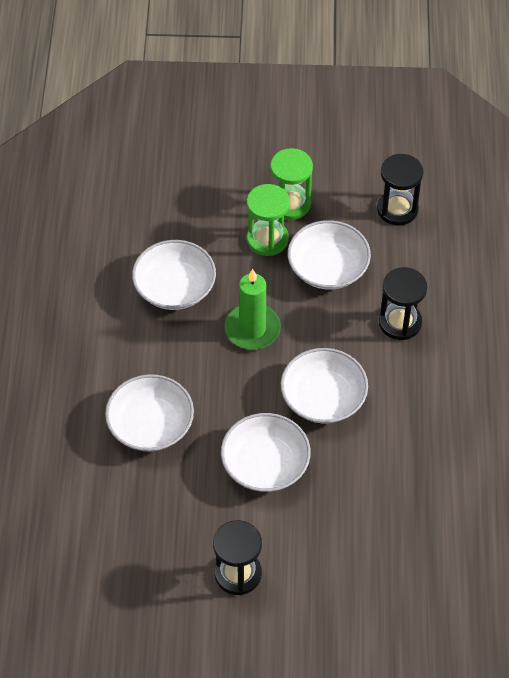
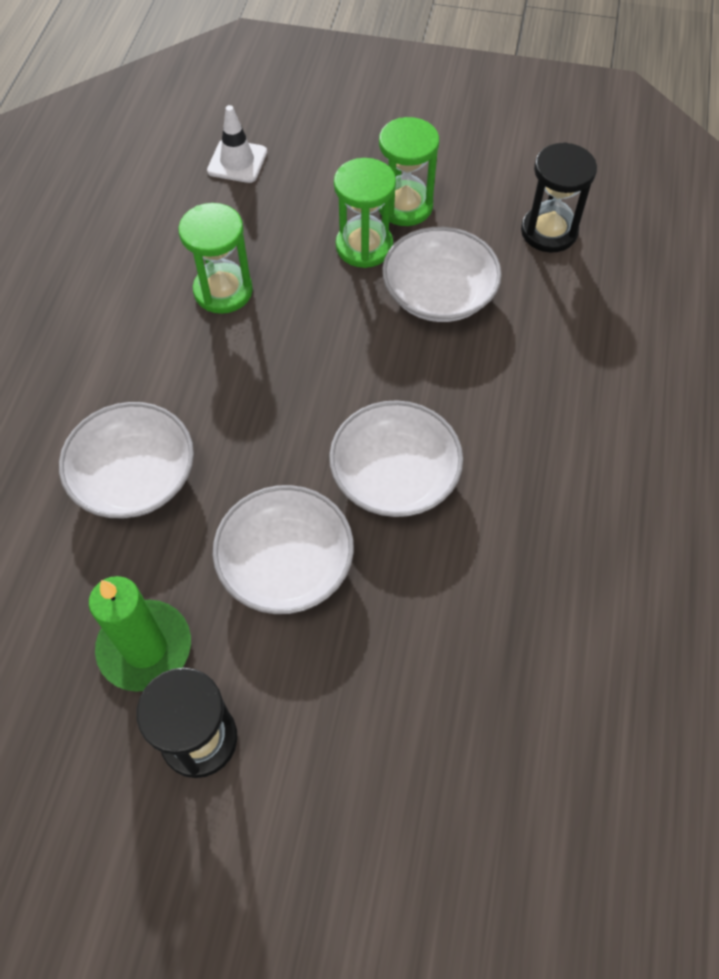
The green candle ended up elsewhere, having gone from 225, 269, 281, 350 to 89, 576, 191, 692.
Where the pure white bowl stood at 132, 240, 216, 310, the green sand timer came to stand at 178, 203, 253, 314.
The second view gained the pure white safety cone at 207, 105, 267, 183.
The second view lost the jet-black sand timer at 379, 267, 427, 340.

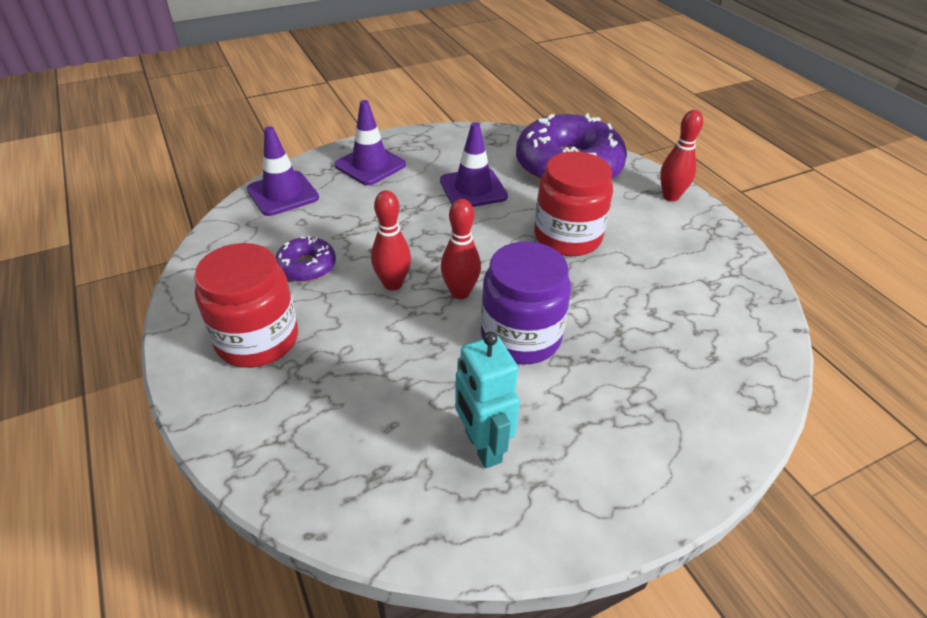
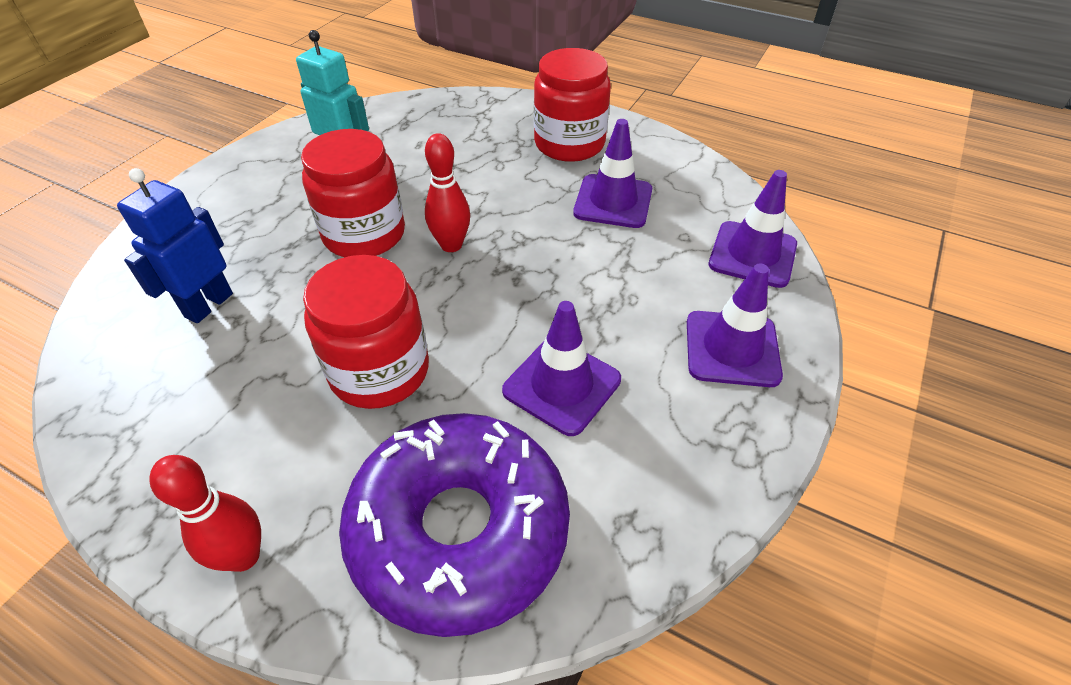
The second view gained the blue toy robot at 117, 168, 233, 323.
What was the violet preserve jar at 481, 241, 571, 365 turned into the red preserve jar at 301, 129, 405, 257.
Where the violet glazed donut stood at 275, 236, 336, 282, the violet safety cone came to stand at 573, 119, 652, 228.
The second view lost the red tenpin at 371, 190, 411, 291.

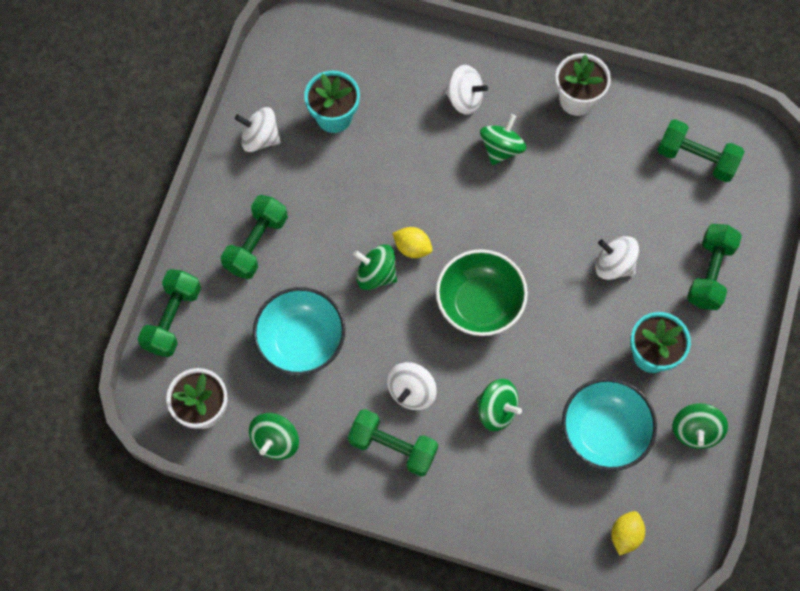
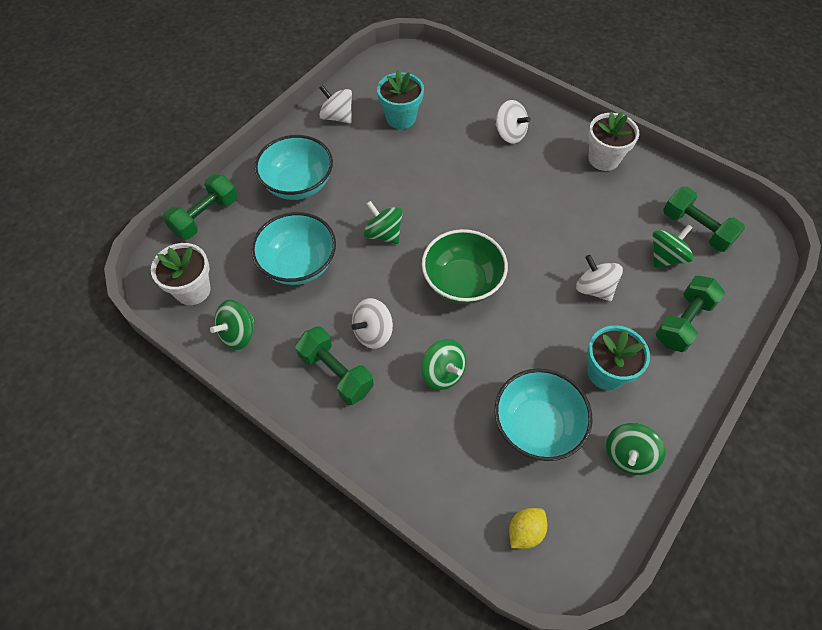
Where the green free weight stood at 221, 195, 288, 279, the teal bowl came to stand at 254, 135, 333, 200.
The green whirligig ended up elsewhere, having gone from 480, 114, 527, 165 to 652, 224, 693, 268.
The second view lost the yellow citrus fruit at 393, 227, 432, 258.

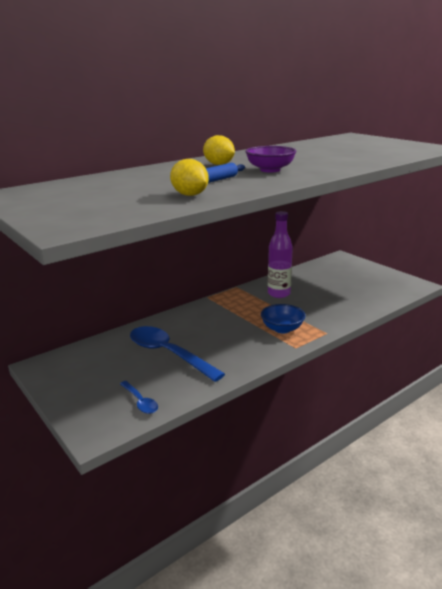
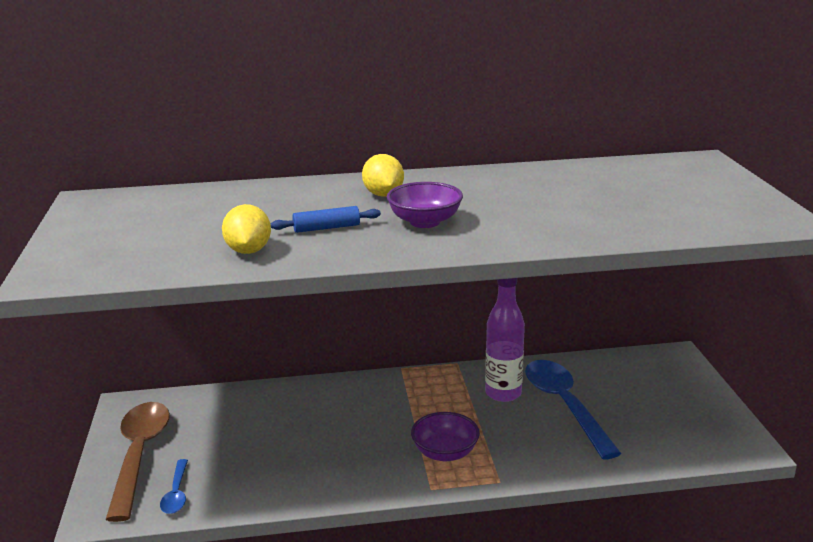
The second view gained the brown teaspoon at 105, 402, 170, 522.
What was the blue bowl at 261, 304, 305, 333 turned into the violet bowl at 411, 412, 480, 461.
The blue teaspoon ended up elsewhere, having gone from 130, 326, 225, 382 to 525, 360, 622, 459.

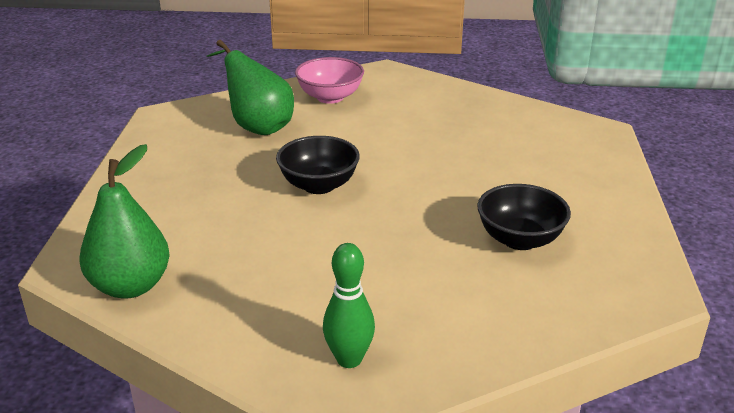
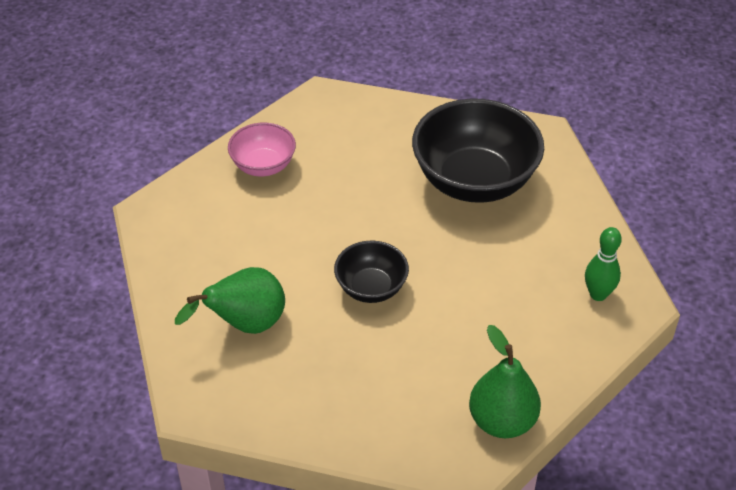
The rosy bowl ended up elsewhere, having gone from 295, 57, 364, 104 to 228, 123, 296, 176.
The size of the jet-black bowl at 477, 184, 571, 250 changed by a factor of 1.89.

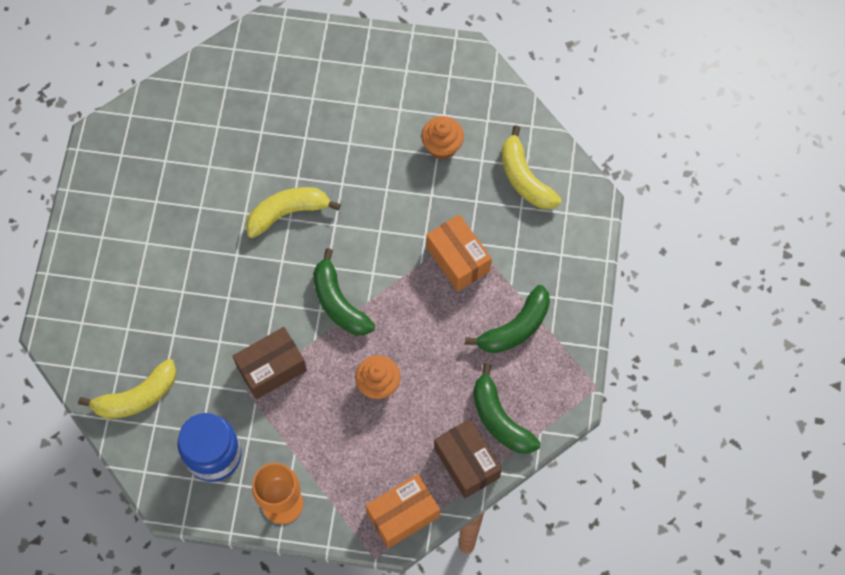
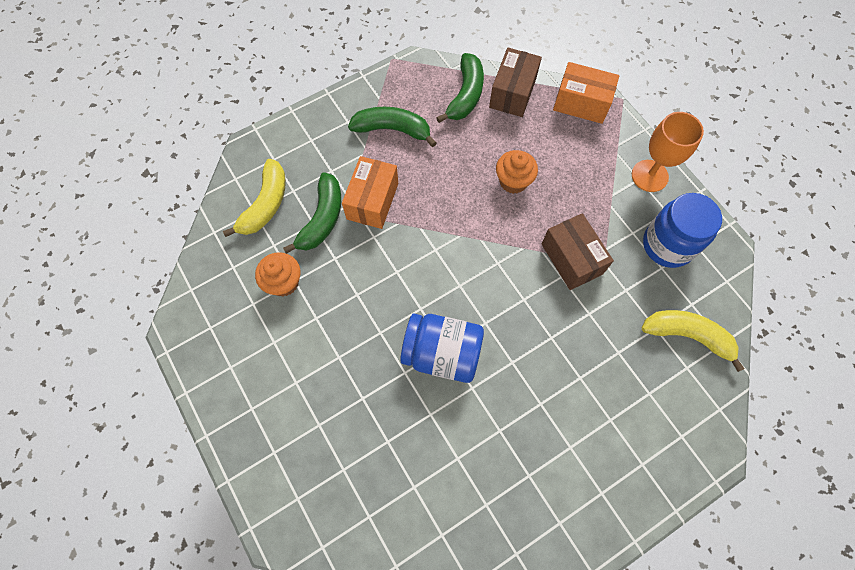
The green banana ended up elsewhere, having gone from 313, 248, 375, 335 to 283, 172, 341, 254.
Where the yellow banana stood at 246, 187, 341, 238, the blue preserve jar came to stand at 400, 314, 484, 383.
The brown package at 233, 327, 307, 399 ended up facing another way, 45 degrees clockwise from before.

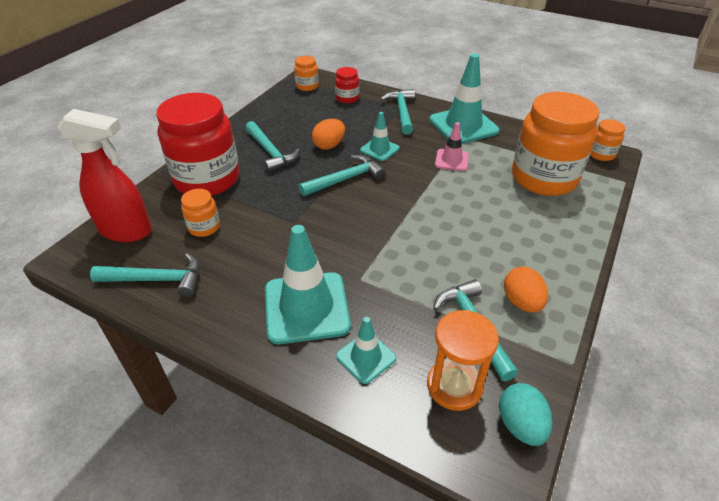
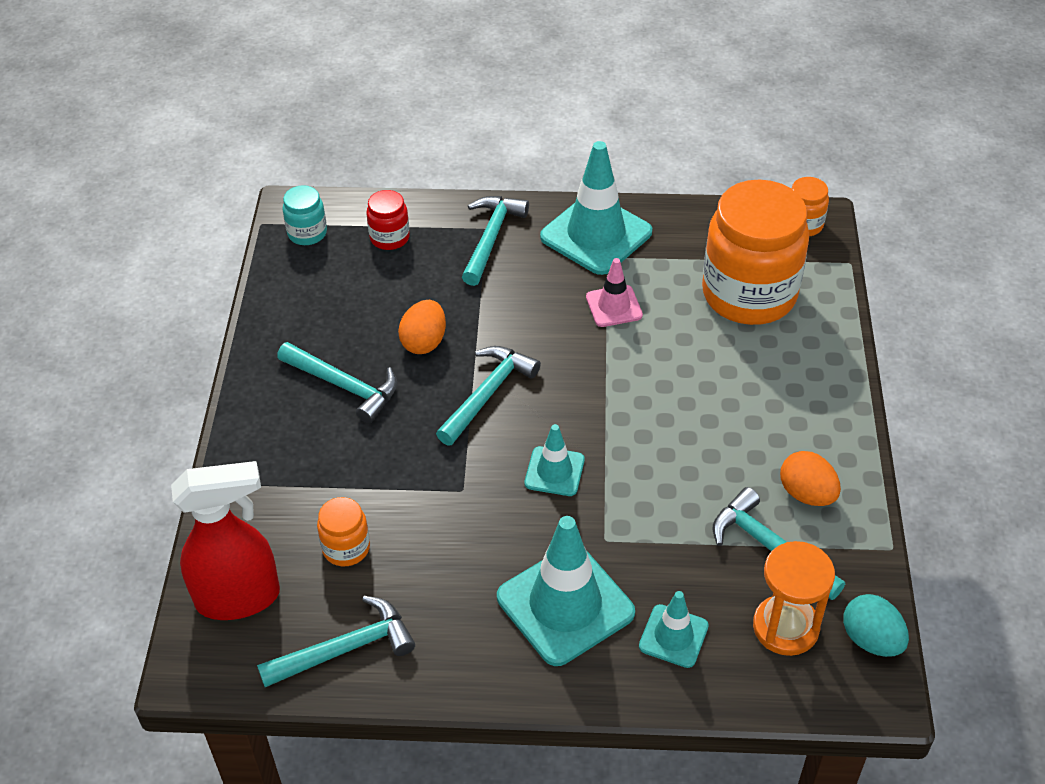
What was the orange preserve jar at 294, 56, 319, 91 turned into the teal preserve jar at 282, 185, 327, 245.
The teal claw hammer at 380, 89, 415, 135 ended up facing another way, 45 degrees clockwise from before.
The teal safety cone ended up elsewhere, having gone from 360, 112, 400, 161 to 525, 424, 585, 496.
The second view lost the red preserve jar at 156, 93, 240, 196.

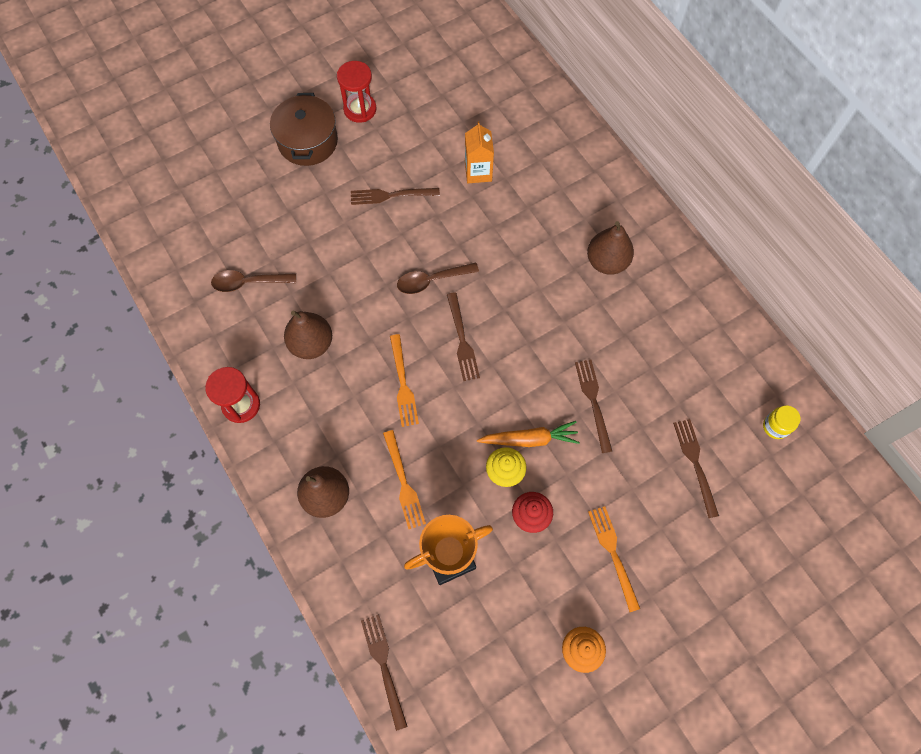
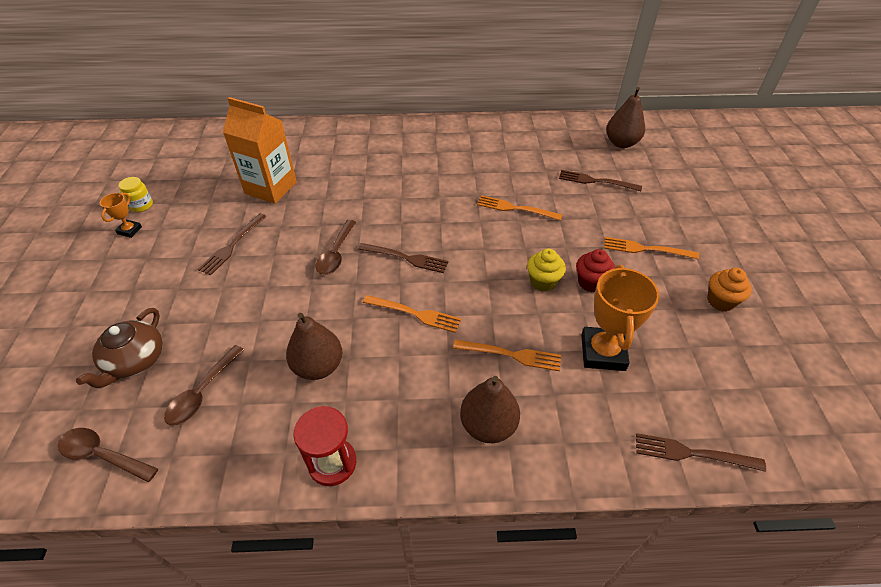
The second view gained the brown teaspoon at 58, 428, 158, 482.
The second view gained the brown teapot at 76, 308, 163, 388.
Where the red sand timer stood at 337, 61, 376, 123, the orange award cup came to stand at 100, 193, 142, 238.
The yellow preserve jar ended up elsewhere, having gone from 763, 405, 801, 439 to 119, 177, 153, 212.
The size of the orange milk carton at 465, 121, 494, 183 changed by a factor of 1.61.
What was the brown fork at 575, 359, 612, 453 turned into the orange fork at 477, 195, 562, 221.
The brown toy pear ended up elsewhere, having gone from 587, 221, 634, 275 to 606, 87, 645, 148.
The second view lost the brown pot at 270, 93, 338, 166.
The second view lost the orange toy carrot at 477, 421, 580, 447.

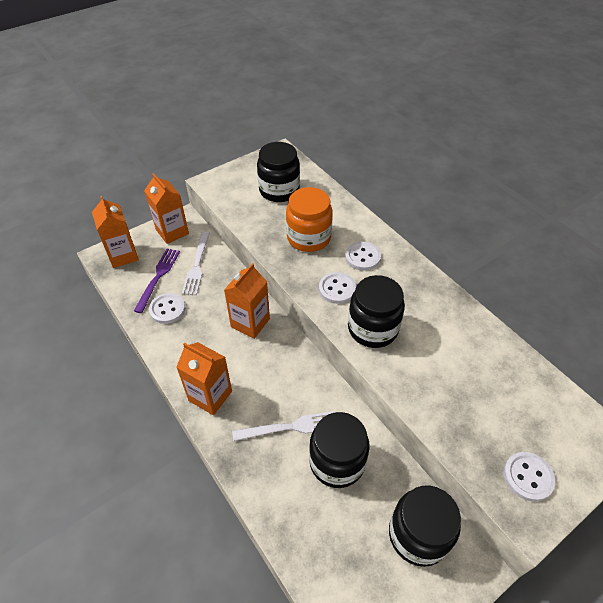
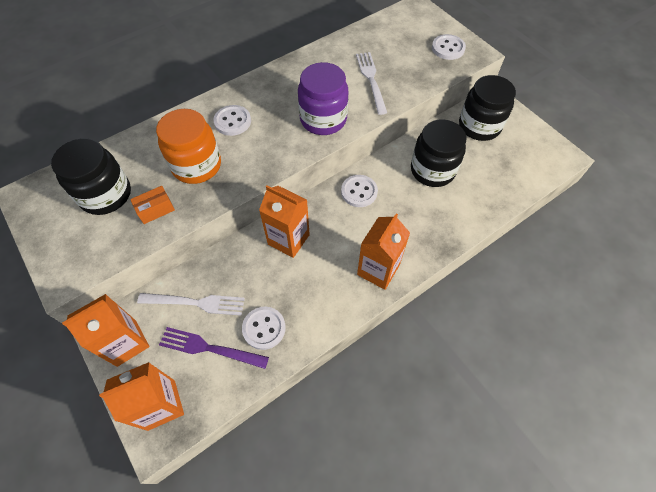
The second view gained the orange package at 130, 186, 175, 224.
What was the jet-black preserve jar at 348, 275, 405, 348 turned into the violet preserve jar at 298, 62, 348, 135.
The pure white shirt button ended up elsewhere, having gone from 319, 272, 356, 304 to 341, 175, 378, 207.
The pure white fork ended up elsewhere, having gone from 232, 411, 335, 441 to 356, 52, 387, 115.

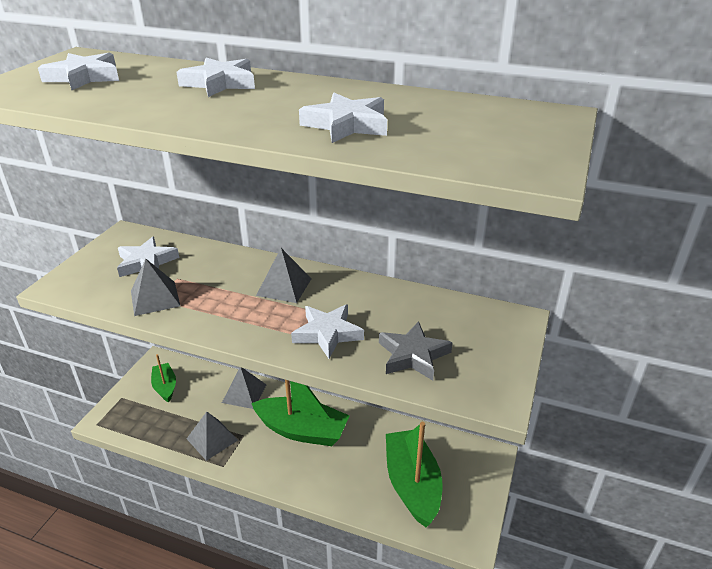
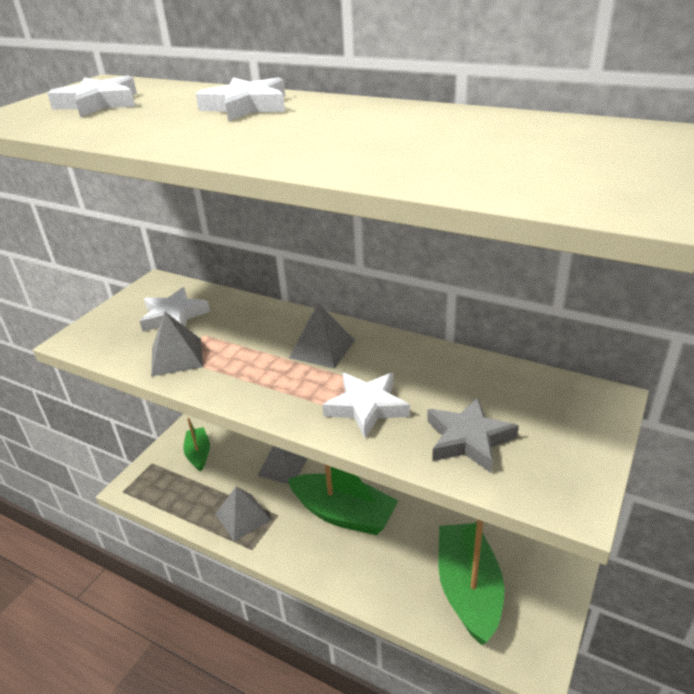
The second view lost the pure white star shape at 299, 93, 387, 143.

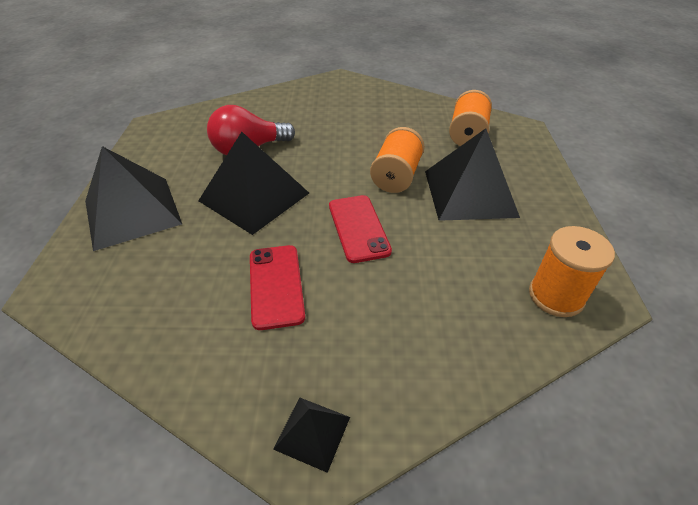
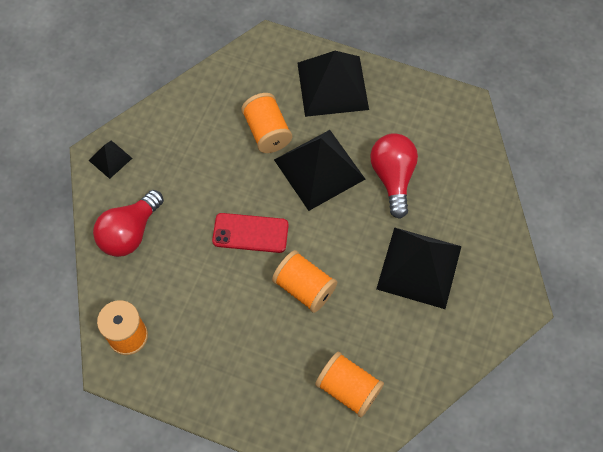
The second view gained the red bulb at 93, 190, 164, 257.
The second view gained the orange reel of thread at 241, 93, 292, 153.
The jet-black pyramid ended up elsewhere, having gone from 425, 128, 520, 221 to 377, 227, 462, 309.
The second view lost the red mobile phone at 250, 245, 305, 330.

